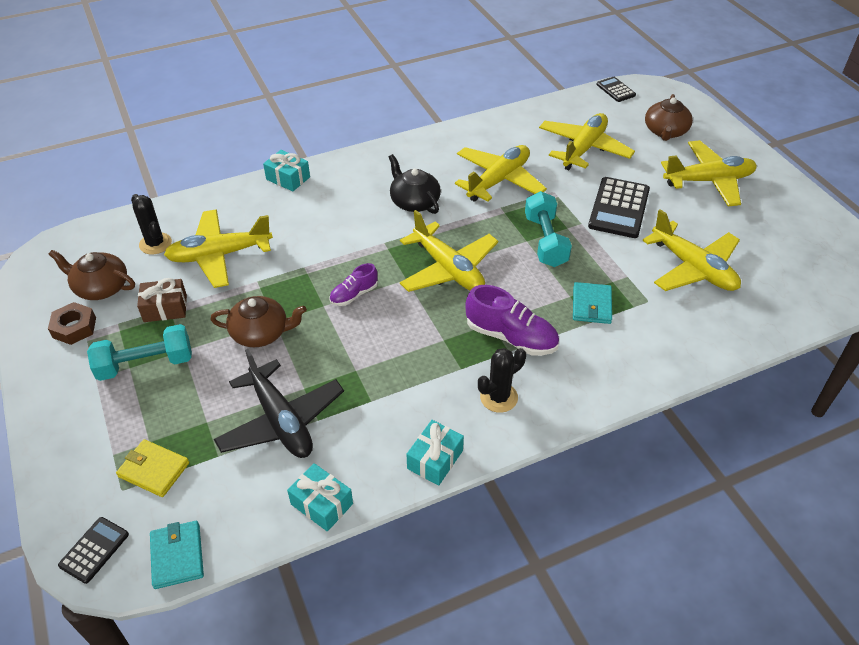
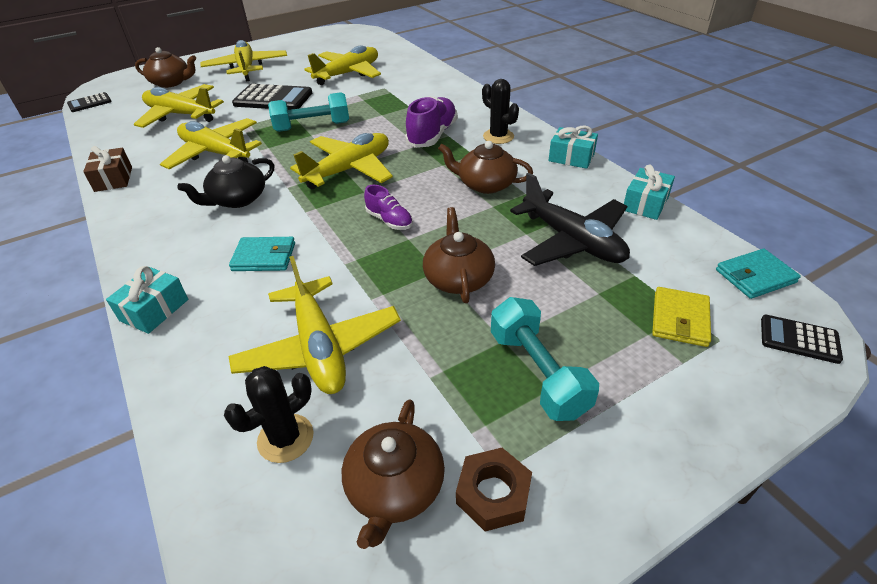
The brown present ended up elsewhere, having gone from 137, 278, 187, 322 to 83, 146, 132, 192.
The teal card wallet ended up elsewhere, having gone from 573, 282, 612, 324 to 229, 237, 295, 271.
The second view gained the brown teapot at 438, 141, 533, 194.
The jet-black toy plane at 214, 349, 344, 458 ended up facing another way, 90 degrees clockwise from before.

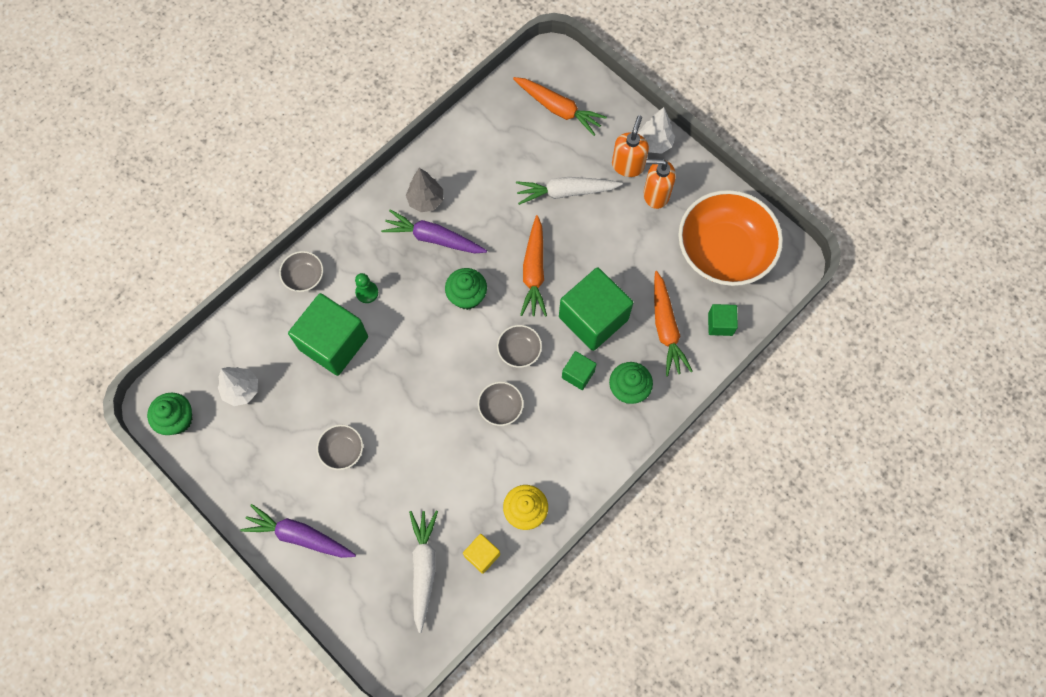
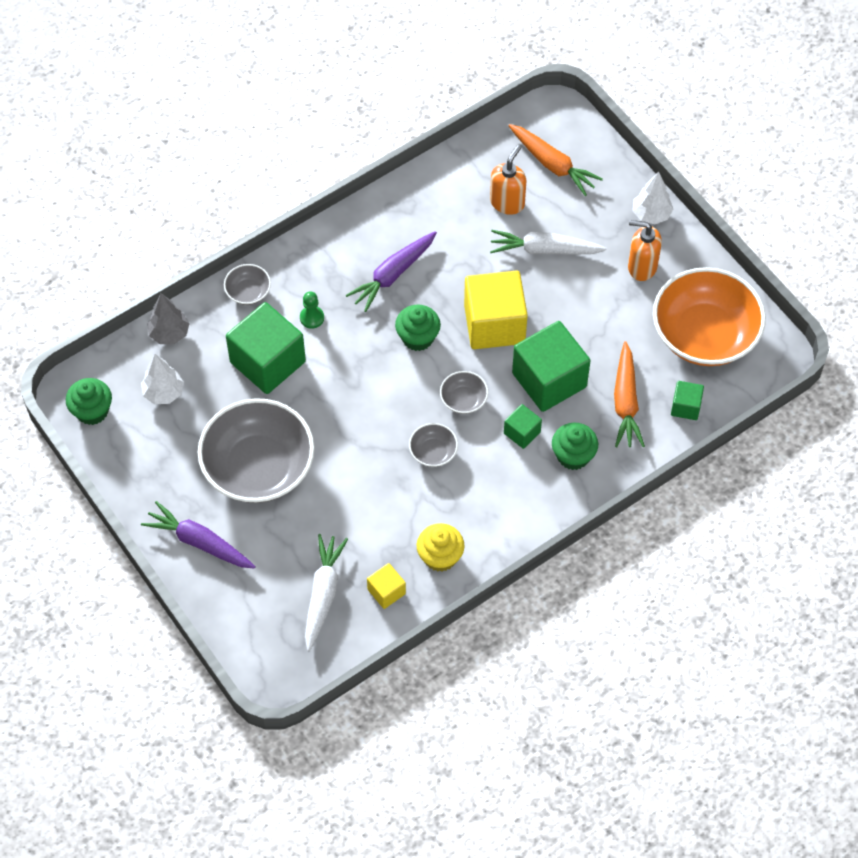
The gray tree ended up elsewhere, having gone from 406, 168, 443, 212 to 147, 293, 190, 344.
The size of the gray bowl at 317, 425, 363, 470 changed by a factor of 2.34.
The violet toy carrot at 381, 209, 487, 253 ended up facing another way, 75 degrees counterclockwise from before.
Where the orange toy carrot stood at 520, 215, 547, 317, the yellow solid cube came to stand at 464, 270, 528, 349.
The orange soap pump ended up elsewhere, having gone from 612, 115, 649, 177 to 490, 145, 527, 215.

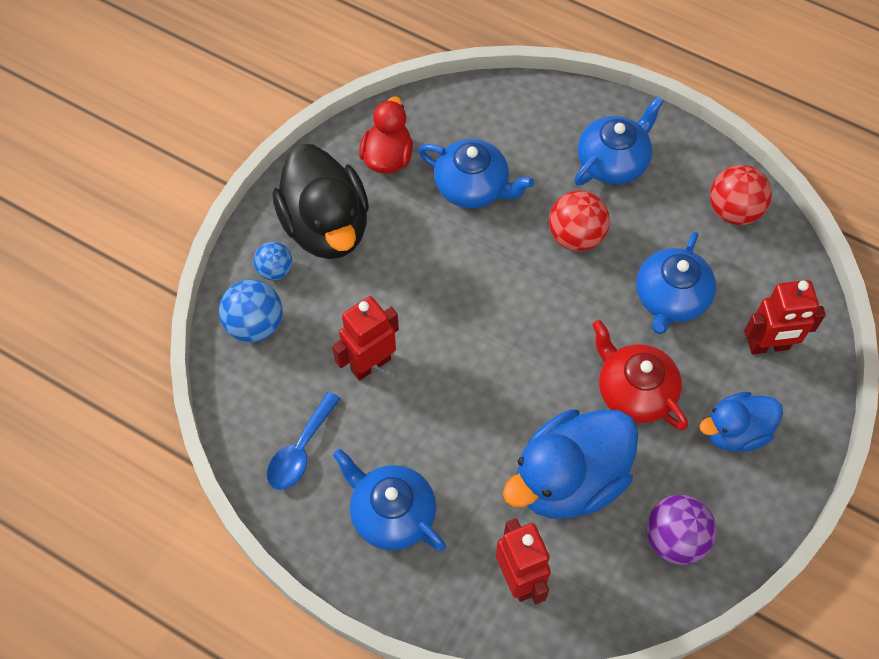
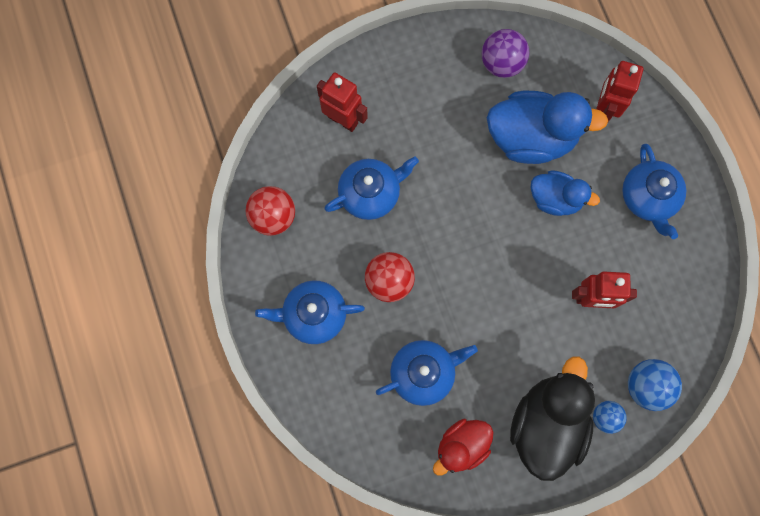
The blue teapot at 418, 139, 534, 208 ended up facing another way, 90 degrees clockwise from before.
The blue rubber duck ended up elsewhere, having gone from 699, 392, 783, 452 to 531, 170, 600, 216.
The second view lost the blue teaspoon at 267, 392, 341, 490.
The second view lost the red teapot at 592, 320, 688, 430.

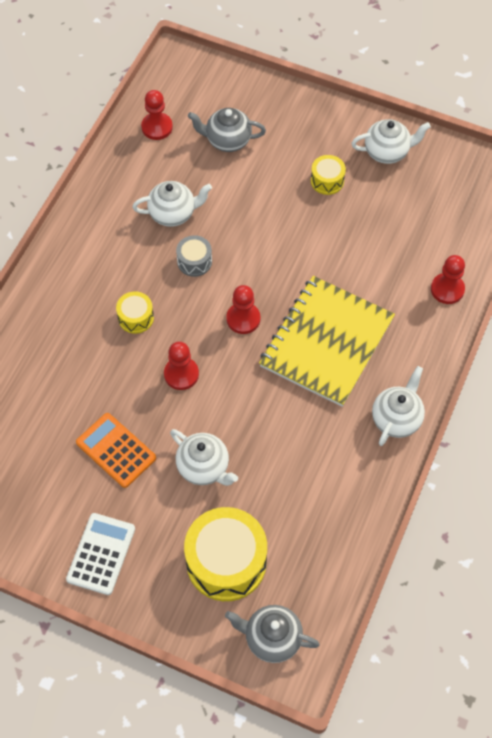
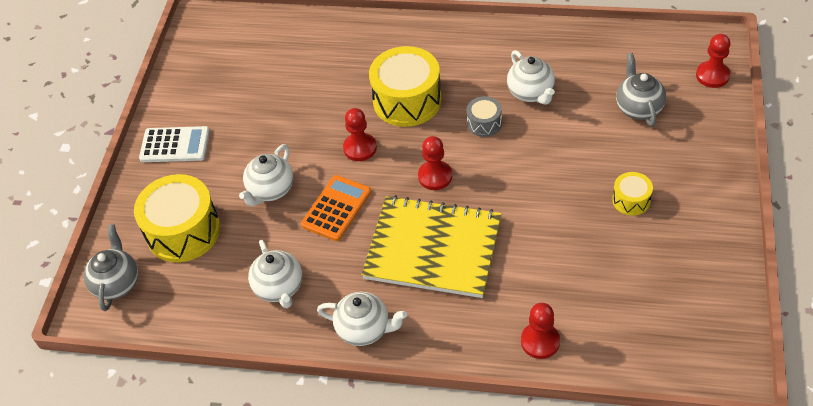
The pure white teapot ended up elsewhere, having gone from 351, 119, 431, 164 to 248, 240, 302, 308.
The orange calculator ended up elsewhere, having gone from 76, 413, 156, 488 to 301, 175, 371, 241.
The size of the yellow drum at 116, 291, 154, 334 changed by a factor of 2.03.
The red game pawn ended up elsewhere, having gone from 141, 90, 173, 140 to 696, 34, 730, 88.

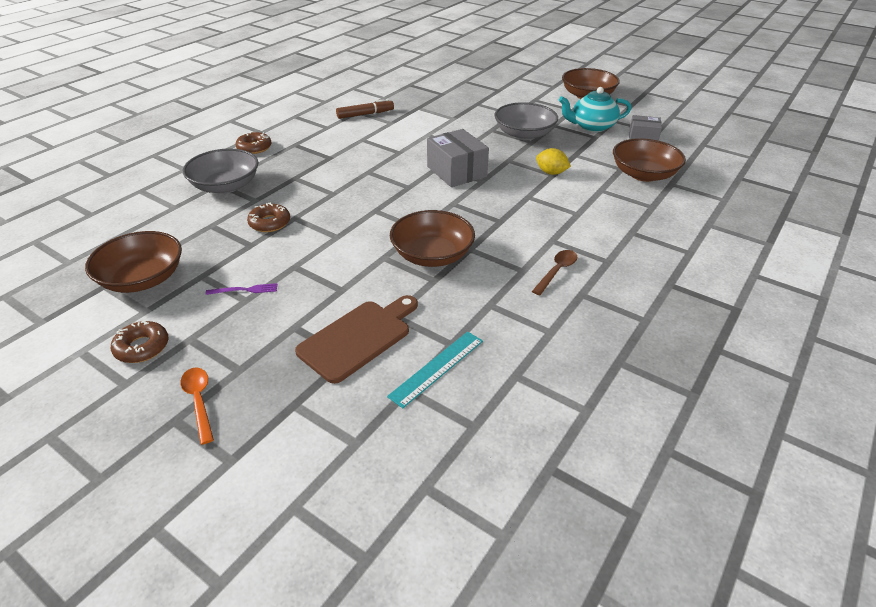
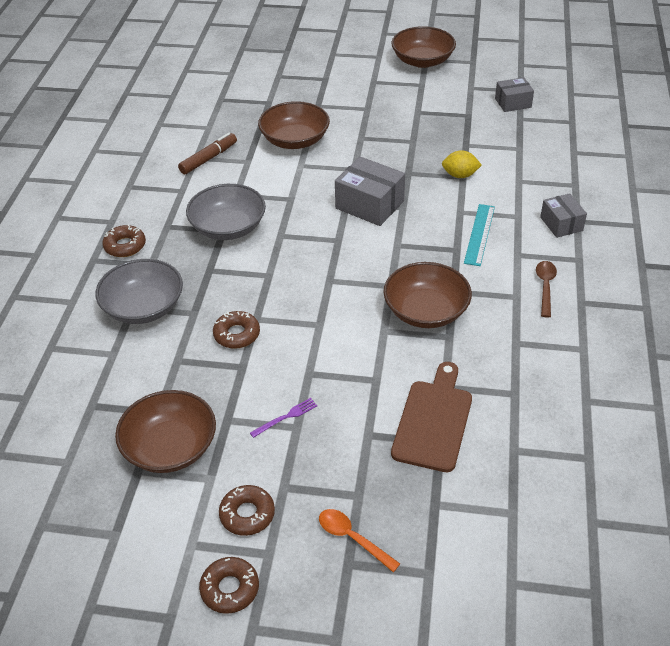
The gray bowl ended up elsewhere, having gone from 494, 102, 558, 140 to 186, 184, 266, 240.
The second view gained the brown glazed donut at 199, 557, 259, 614.
The brown bowl ended up elsewhere, having gone from 613, 138, 686, 182 to 258, 101, 330, 149.
The teal straightedge ended up elsewhere, having gone from 387, 332, 483, 408 to 464, 204, 495, 266.
The second view gained the gray package at 540, 193, 587, 238.
The second view lost the teal teapot at 559, 87, 631, 132.

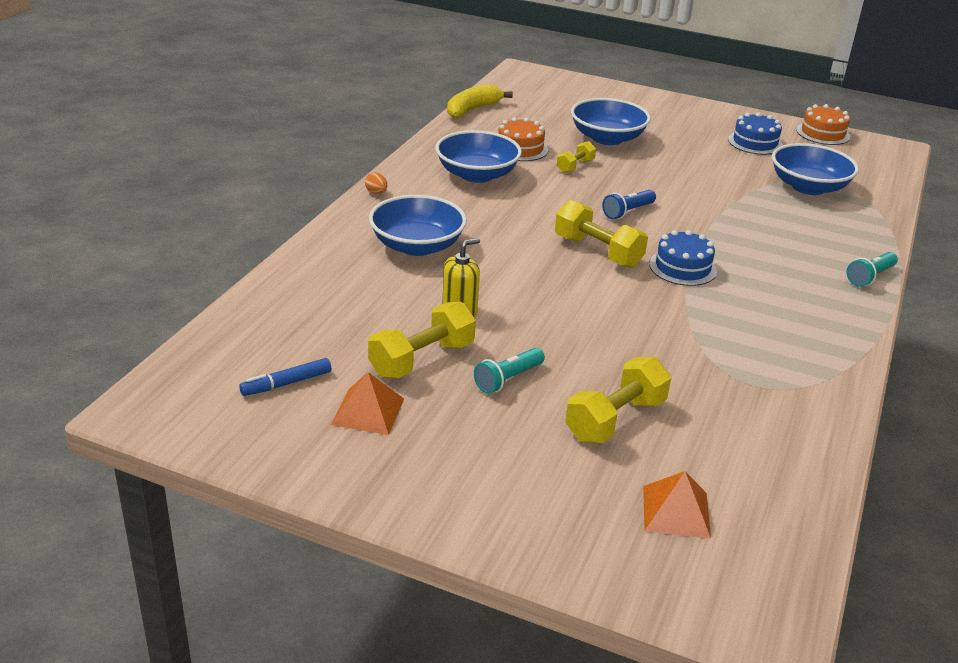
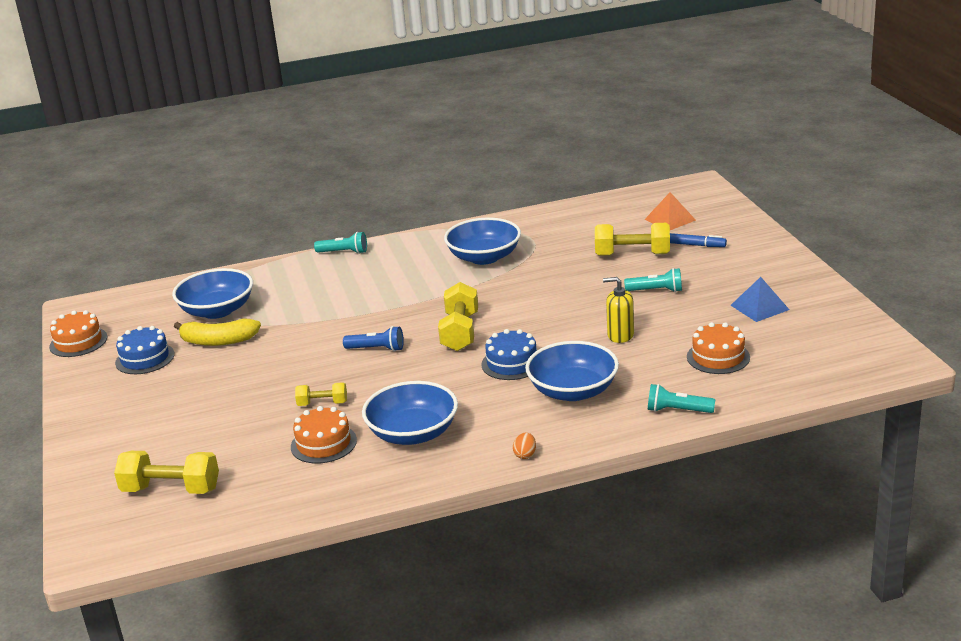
The yellow free weight ended up elsewhere, having gone from 368, 302, 476, 378 to 114, 451, 219, 494.
The yellow banana ended up elsewhere, having gone from 447, 84, 513, 118 to 174, 319, 261, 346.
The blue bowl ended up elsewhere, having gone from 571, 98, 651, 145 to 444, 218, 521, 265.
The blue cake ended up elsewhere, having gone from 649, 230, 717, 286 to 481, 329, 537, 380.
The second view gained the teal pocket torch at 648, 384, 715, 413.
The blue felt pen ended up elsewhere, having gone from 239, 358, 331, 396 to 670, 233, 727, 247.
The second view gained the orange cake at 687, 322, 750, 374.
What was the orange pyramid at 331, 372, 404, 435 turned into the blue pyramid at 730, 277, 789, 322.

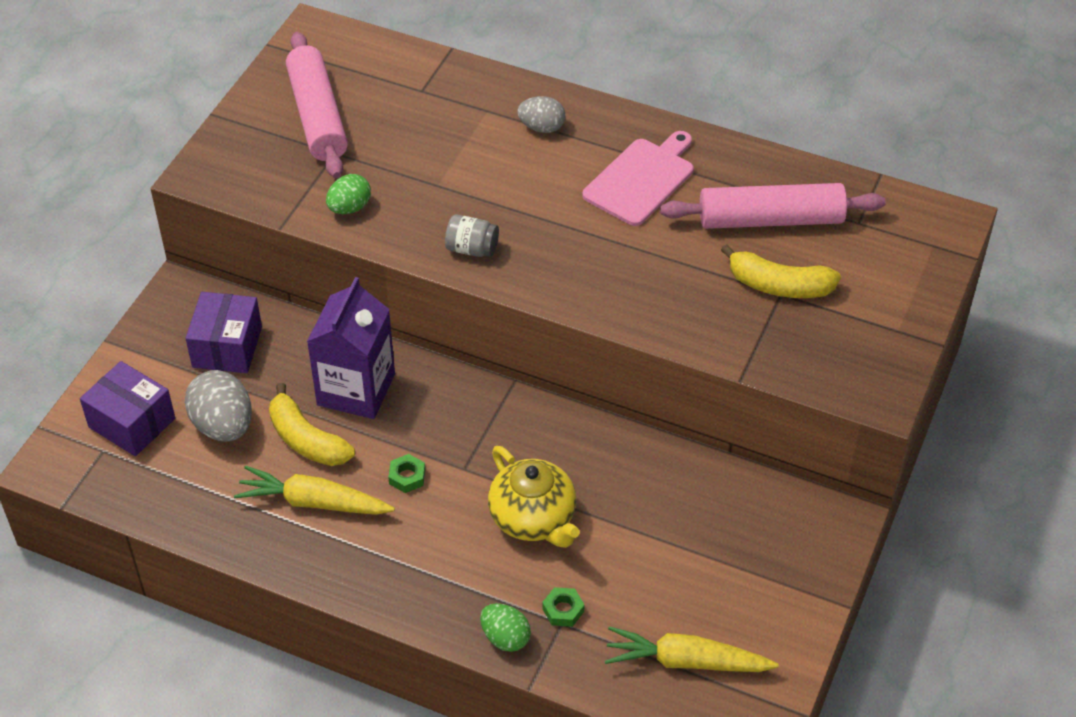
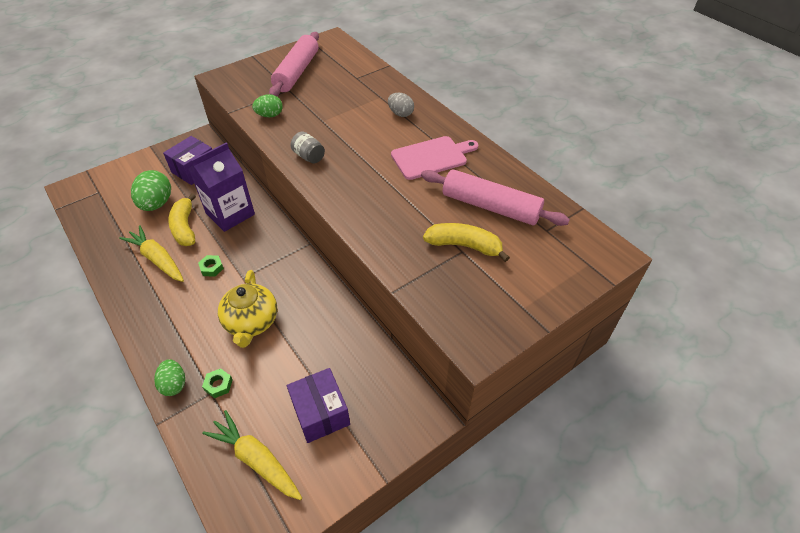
What was the gray egg shape at 185, 370, 252, 442 turned into the green egg shape at 131, 170, 171, 211.
The violet package ended up elsewhere, having gone from 80, 361, 175, 456 to 287, 368, 350, 443.
The yellow banana at 721, 244, 841, 298 ended up facing another way, 150 degrees clockwise from before.

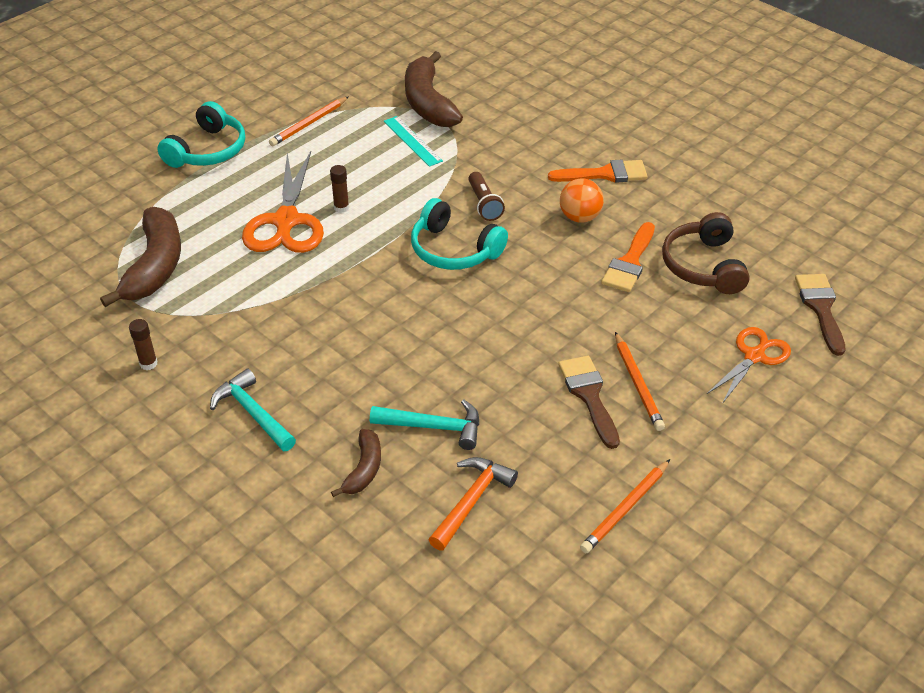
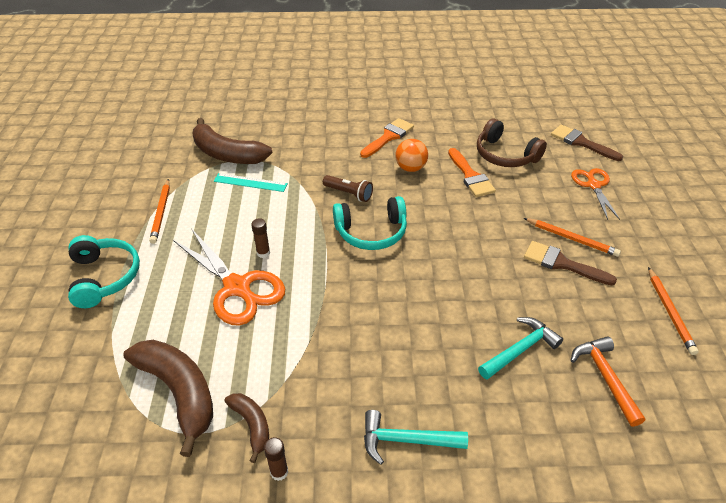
The brown banana ended up elsewhere, having gone from 331, 429, 381, 497 to 225, 393, 269, 463.

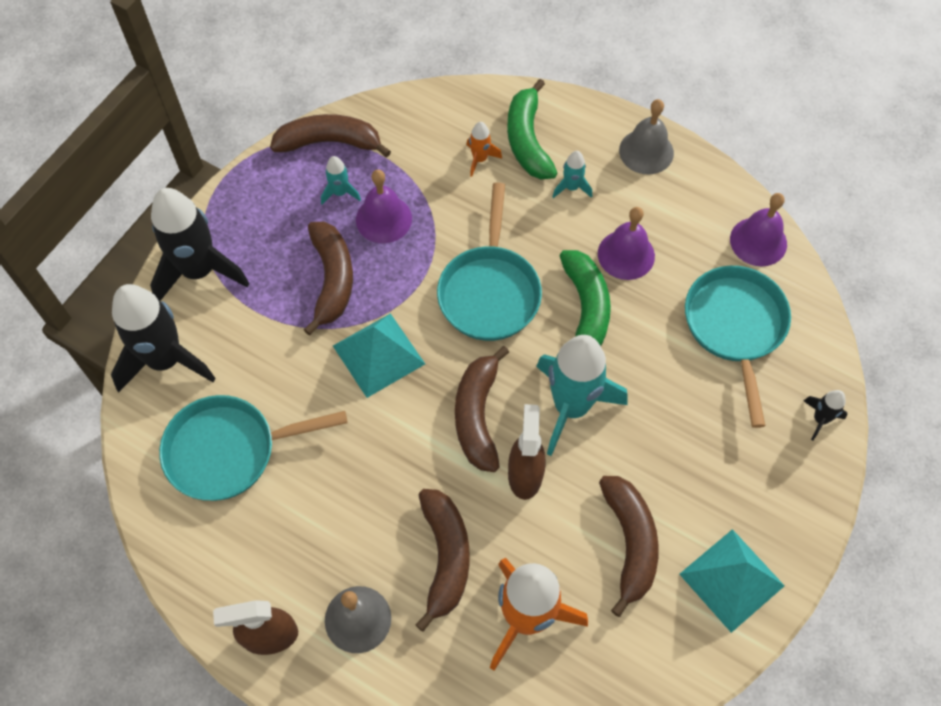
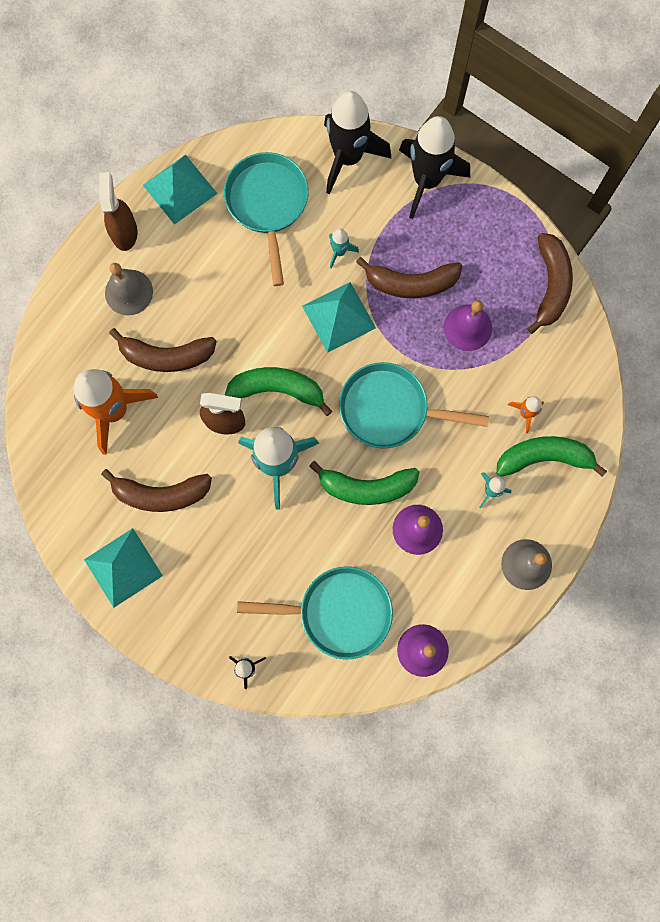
The second view gained the teal pyramid at 143, 155, 218, 225.
What was the brown banana at 455, 346, 509, 472 turned into the green banana at 225, 367, 332, 416.
The teal rocket ended up elsewhere, having gone from 321, 156, 361, 205 to 329, 229, 359, 269.

